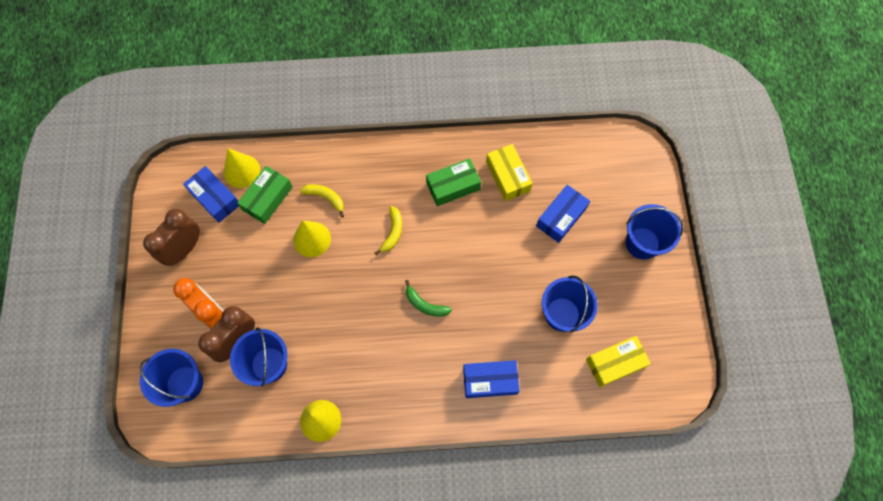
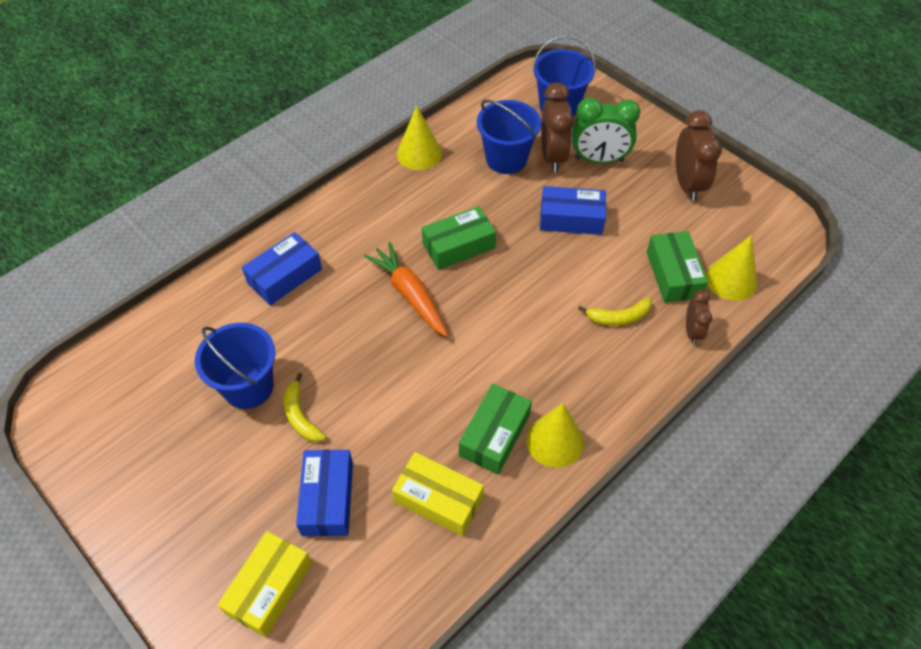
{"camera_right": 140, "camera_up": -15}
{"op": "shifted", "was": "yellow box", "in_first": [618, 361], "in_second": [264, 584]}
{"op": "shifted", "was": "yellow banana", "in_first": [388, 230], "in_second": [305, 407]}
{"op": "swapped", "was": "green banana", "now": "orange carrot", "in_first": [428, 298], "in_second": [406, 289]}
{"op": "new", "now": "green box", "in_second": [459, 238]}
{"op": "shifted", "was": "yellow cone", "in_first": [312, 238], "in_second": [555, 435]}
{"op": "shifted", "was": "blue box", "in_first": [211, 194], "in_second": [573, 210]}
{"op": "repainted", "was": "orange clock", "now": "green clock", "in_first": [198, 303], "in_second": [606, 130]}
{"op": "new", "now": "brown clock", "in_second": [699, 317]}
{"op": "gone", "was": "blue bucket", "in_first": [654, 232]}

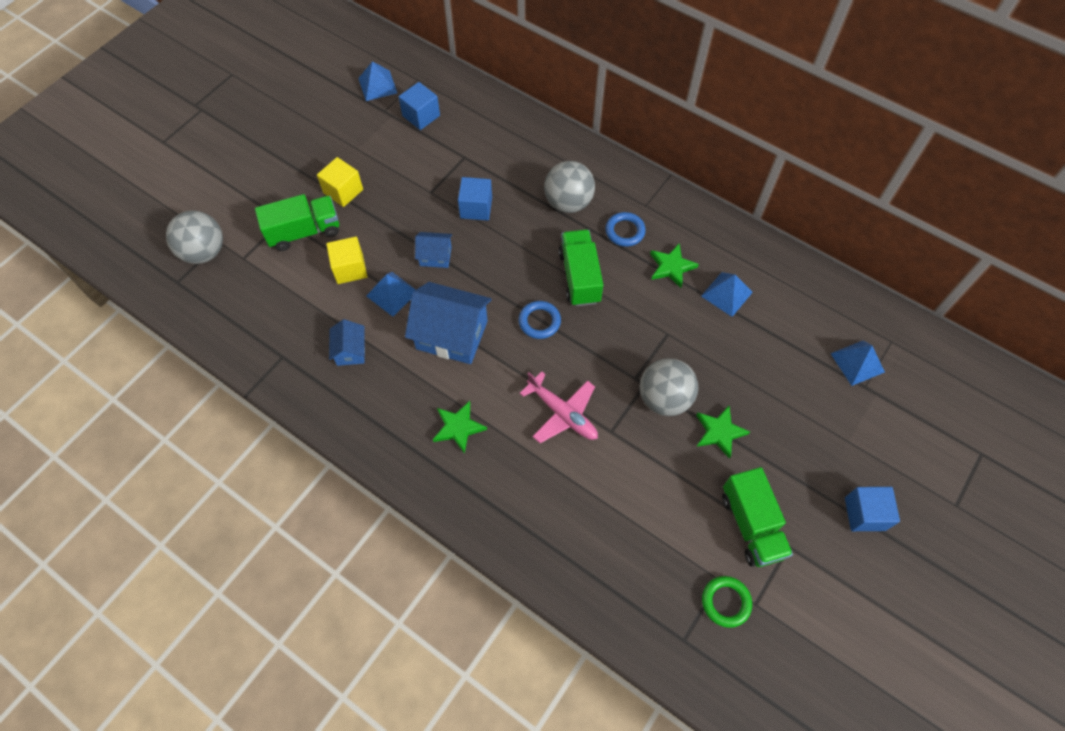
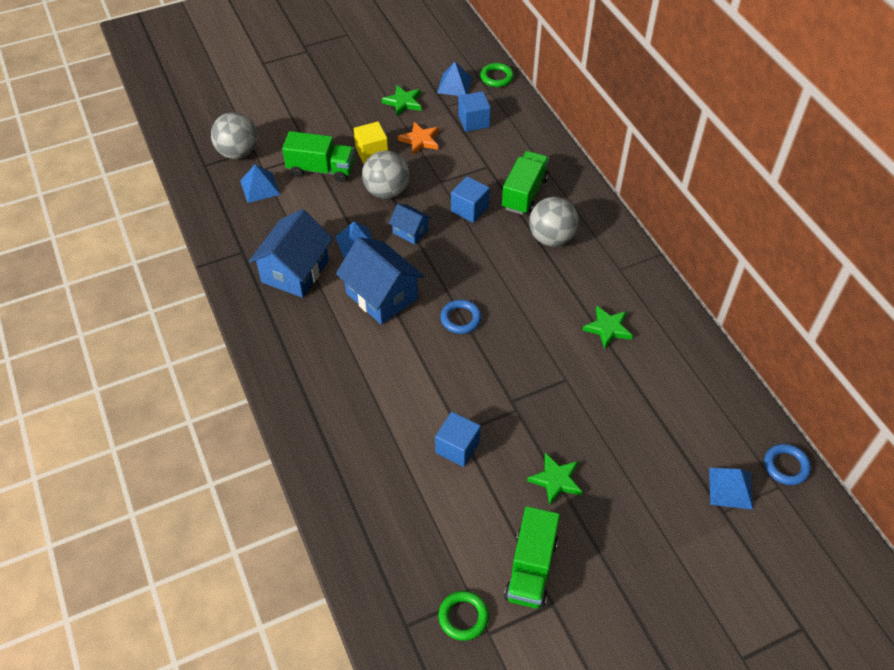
{"camera_right": 30, "camera_up": -10}
{"op": "shifted", "was": "blue pyramid", "in_first": [727, 294], "in_second": [260, 183]}
{"op": "scaled", "was": "blue house", "in_first": [347, 342], "in_second": [291, 253], "ratio": 1.92}
{"op": "shifted", "was": "grey ball", "in_first": [669, 387], "in_second": [386, 175]}
{"op": "shifted", "was": "green star", "in_first": [460, 427], "in_second": [401, 100]}
{"op": "new", "now": "orange star", "in_second": [418, 138]}
{"op": "shifted", "was": "blue cube", "in_first": [872, 509], "in_second": [458, 439]}
{"op": "new", "now": "green ring", "in_second": [497, 75]}
{"op": "shifted", "was": "green truck", "in_first": [581, 268], "in_second": [525, 183]}
{"op": "shifted", "was": "blue ring", "in_first": [625, 229], "in_second": [787, 464]}
{"op": "gone", "was": "yellow cube", "in_first": [347, 260]}
{"op": "gone", "was": "pink plane", "in_first": [559, 407]}

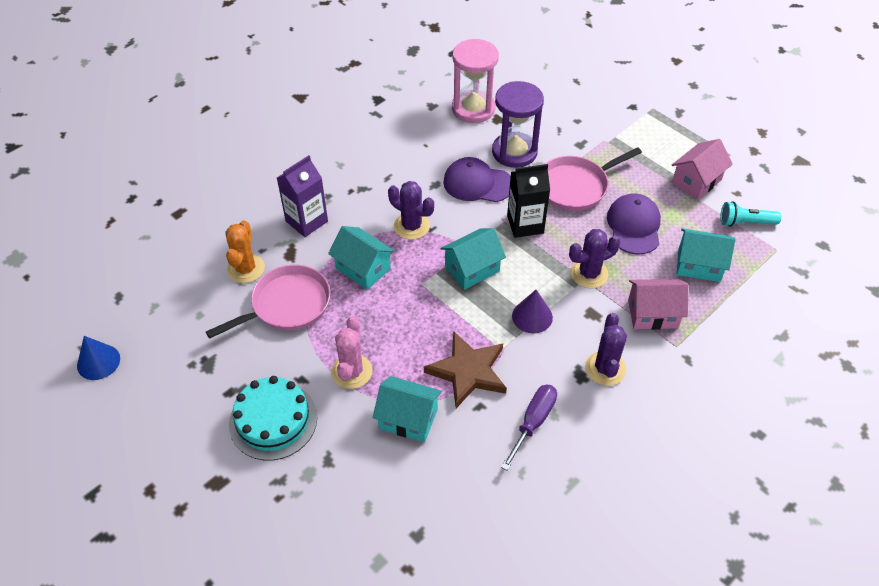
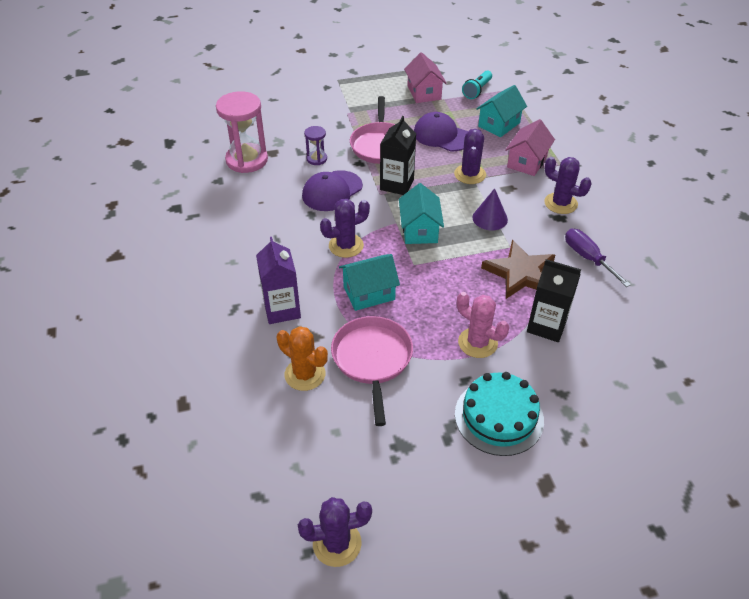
{"camera_right": -60, "camera_up": -5}
{"op": "swapped", "was": "blue cone", "now": "purple cactus", "in_first": [98, 358], "in_second": [335, 532]}
{"op": "scaled", "was": "purple hourglass", "in_first": [518, 124], "in_second": [315, 145], "ratio": 0.5}
{"op": "swapped", "was": "turquoise house", "now": "black carton", "in_first": [407, 409], "in_second": [554, 300]}

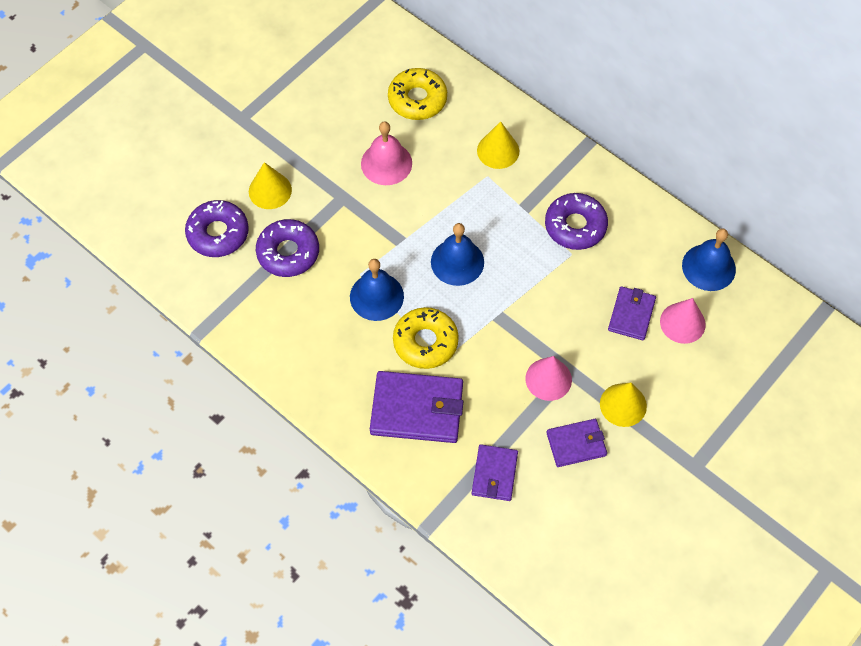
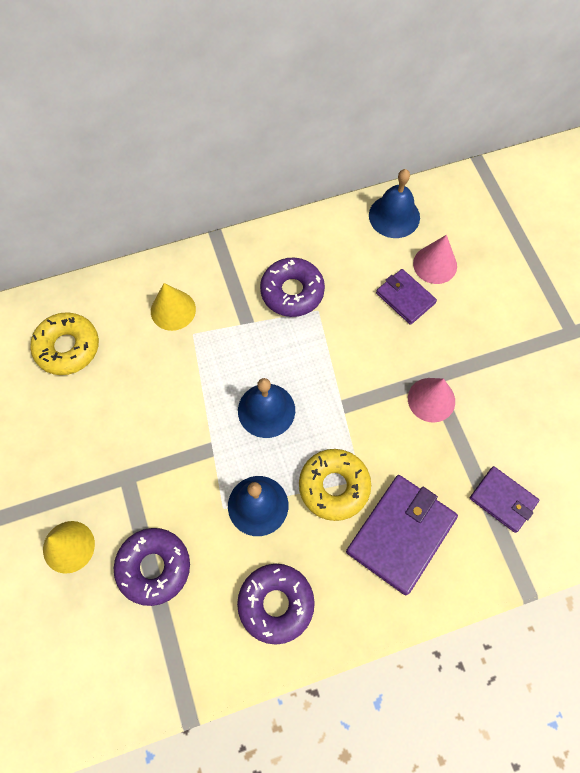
{"camera_right": -60, "camera_up": 5}
{"op": "shifted", "was": "purple donut", "in_first": [217, 228], "in_second": [276, 604]}
{"op": "gone", "was": "pink bell", "in_first": [386, 153]}
{"op": "gone", "was": "purple wallet", "in_first": [576, 443]}
{"op": "gone", "was": "yellow cone", "in_first": [623, 405]}

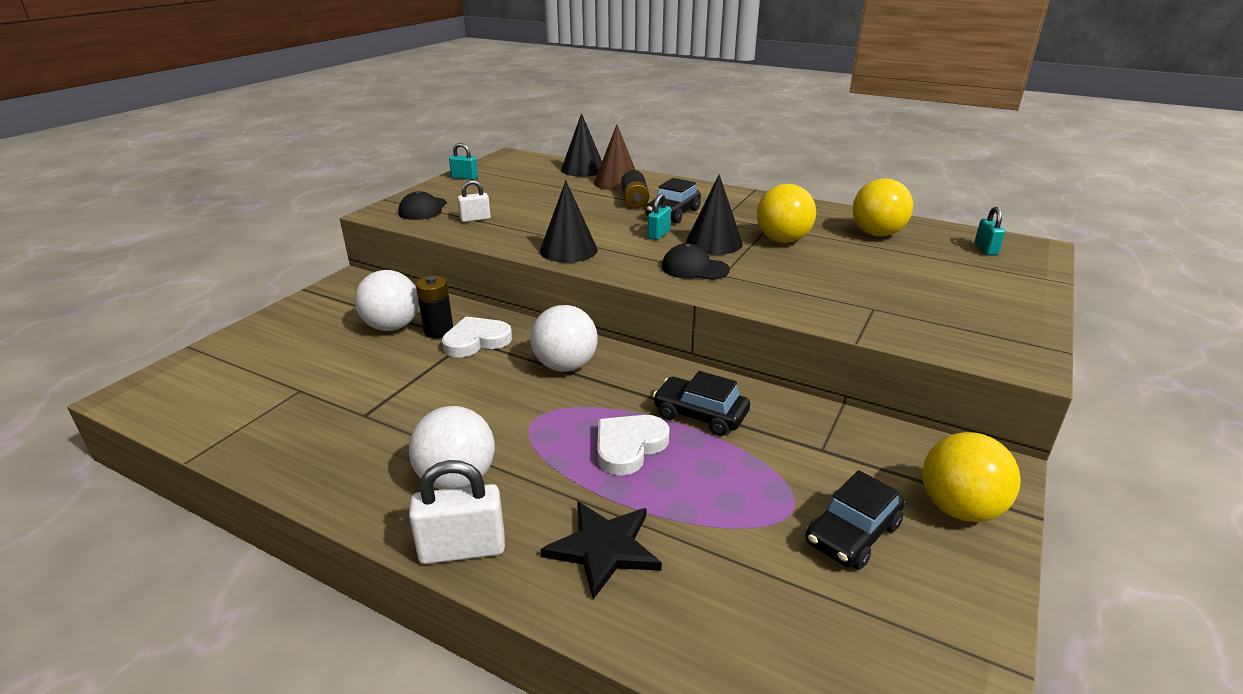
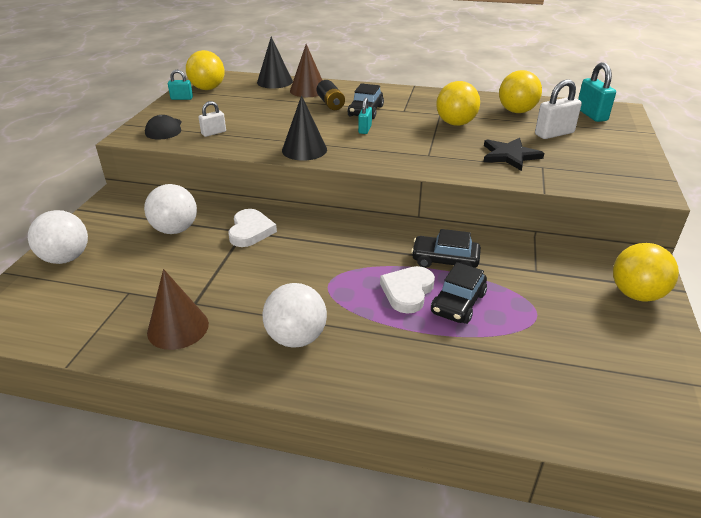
{"camera_right": -15, "camera_up": 5}
{"op": "shifted", "was": "white ball", "in_first": [564, 338], "in_second": [58, 237]}
{"op": "new", "now": "brown cone", "in_second": [178, 309]}
{"op": "new", "now": "yellow ball", "in_second": [205, 70]}
{"op": "rotated", "was": "white heart", "in_first": [477, 337], "in_second": [252, 228], "clockwise": 135}
{"op": "shifted", "was": "black car", "in_first": [855, 520], "in_second": [459, 293]}
{"op": "shifted", "was": "black star", "in_first": [601, 550], "in_second": [513, 154]}
{"op": "shifted", "was": "white padlock", "in_first": [457, 512], "in_second": [558, 109]}
{"op": "scaled", "was": "turquoise padlock", "in_first": [990, 231], "in_second": [597, 92], "ratio": 1.66}
{"op": "gone", "was": "black battery", "in_first": [434, 307]}
{"op": "gone", "was": "black cap", "in_first": [696, 262]}
{"op": "gone", "was": "black cone", "in_first": [714, 214]}

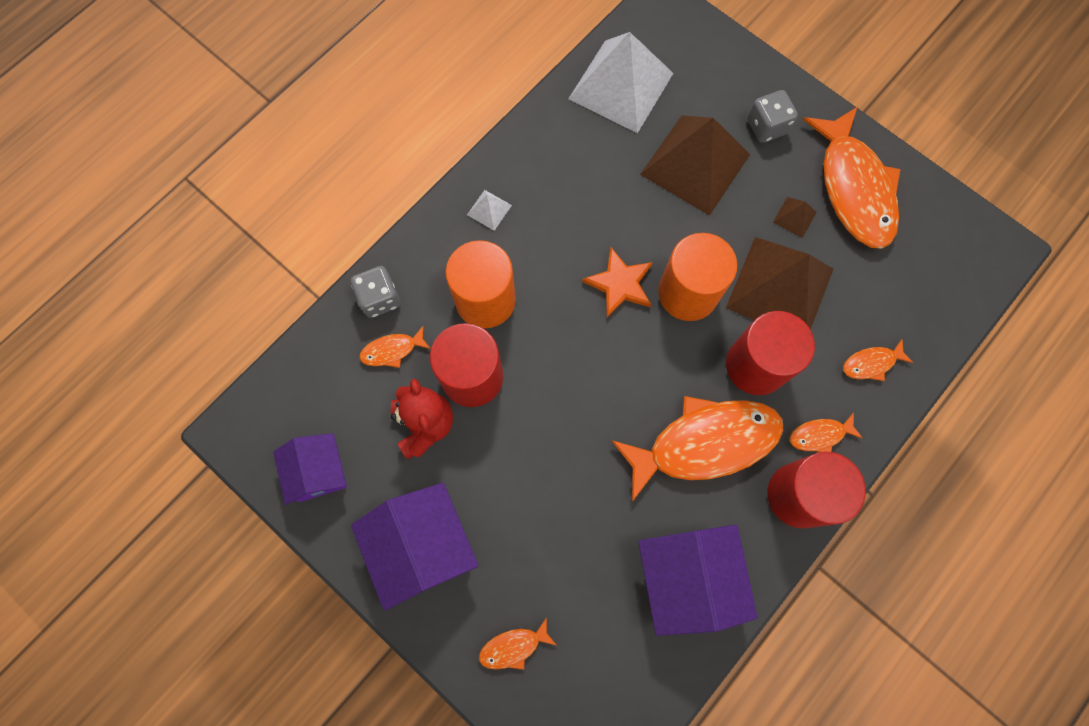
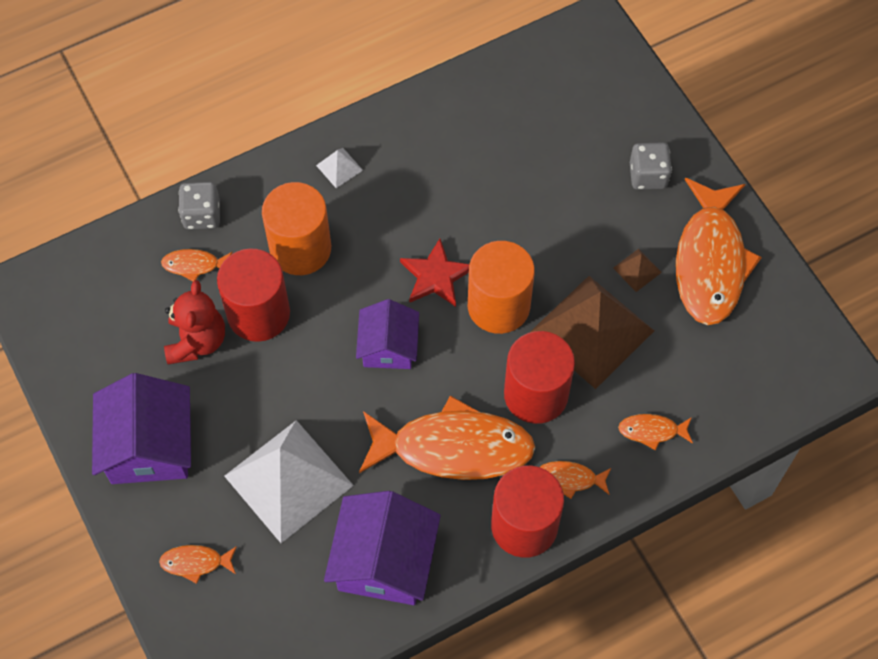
{"camera_right": 20, "camera_up": -10}
{"op": "shifted", "was": "white pyramid", "in_first": [620, 82], "in_second": [289, 481]}
{"op": "shifted", "was": "purple house", "in_first": [310, 469], "in_second": [387, 334]}
{"op": "repainted", "was": "orange star", "now": "red star", "in_first": [617, 282], "in_second": [434, 273]}
{"op": "gone", "was": "brown pyramid", "in_first": [695, 165]}

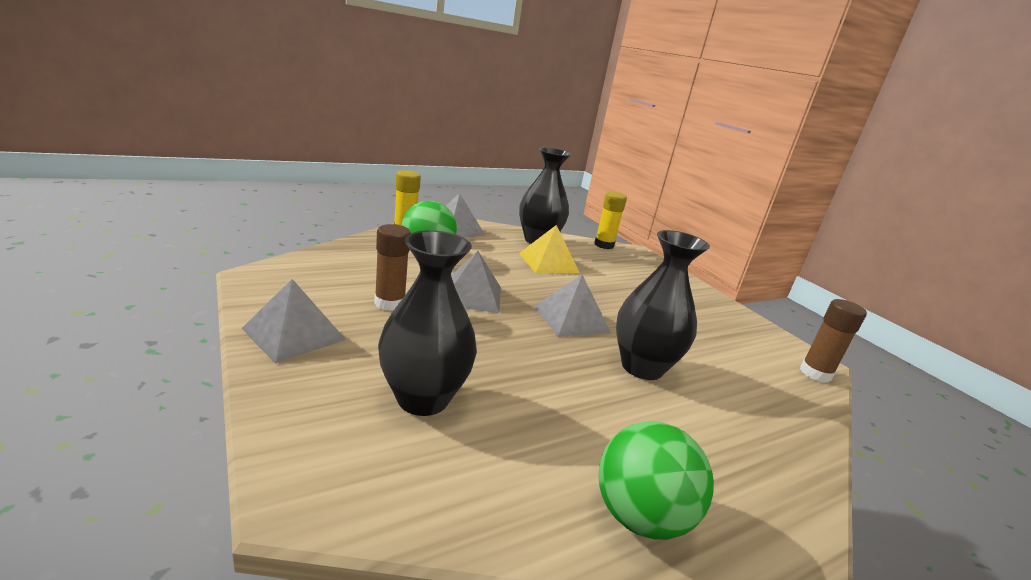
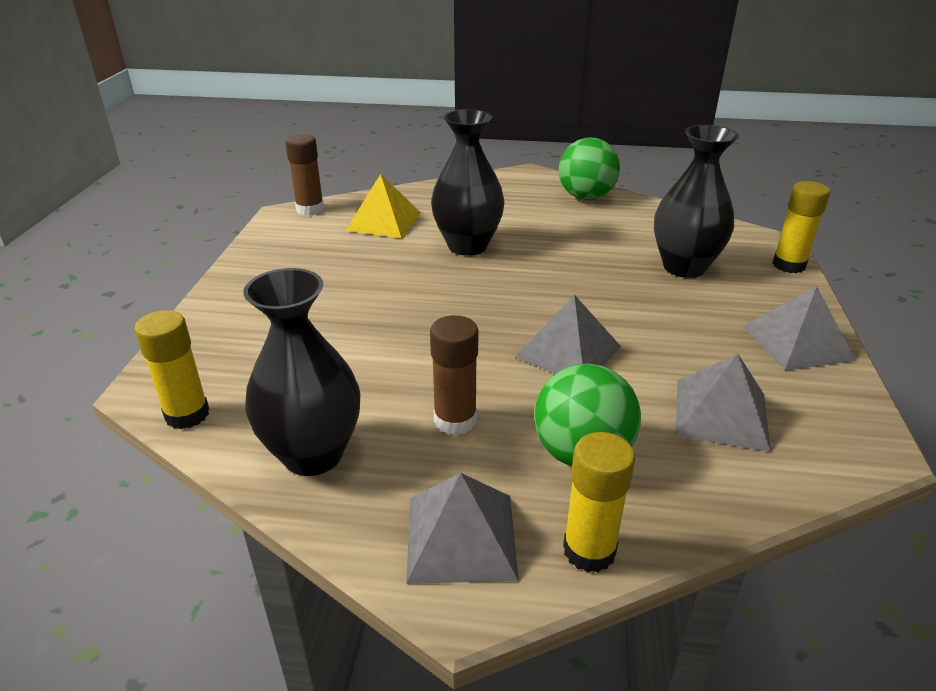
{"camera_right": -140, "camera_up": 10}
{"op": "shifted", "was": "yellow pyramid", "in_first": [549, 249], "in_second": [383, 206]}
{"op": "shifted", "was": "brown glue stick", "in_first": [392, 267], "in_second": [454, 375]}
{"op": "shifted", "was": "grey pyramid", "in_first": [572, 305], "in_second": [723, 403]}
{"op": "new", "now": "yellow glue stick", "in_second": [801, 227]}

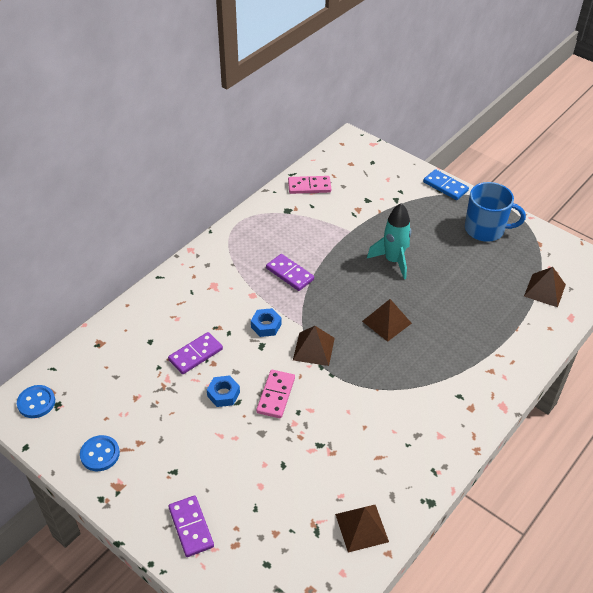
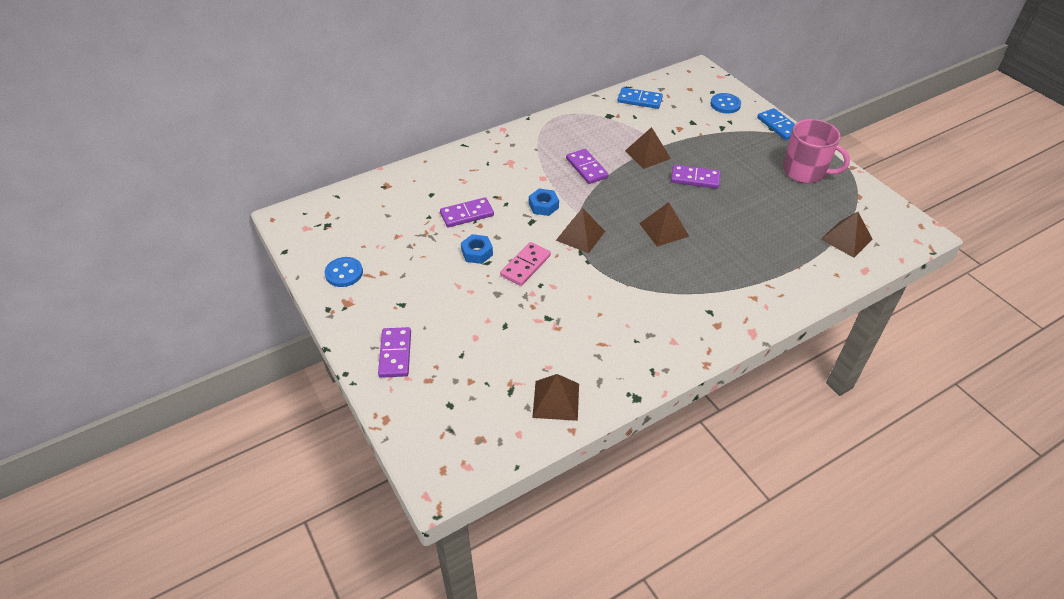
{"camera_right": 20, "camera_up": 0}
{"op": "repainted", "was": "pink domino", "now": "blue domino", "in_first": [309, 185], "in_second": [640, 98]}
{"op": "new", "now": "brown pyramid", "in_second": [648, 148]}
{"op": "swapped", "was": "turquoise rocket", "now": "purple domino", "in_first": [389, 241], "in_second": [695, 177]}
{"op": "shifted", "was": "blue button", "in_first": [36, 401], "in_second": [725, 103]}
{"op": "repainted", "was": "blue mug", "now": "pink mug", "in_first": [495, 212], "in_second": [816, 151]}

